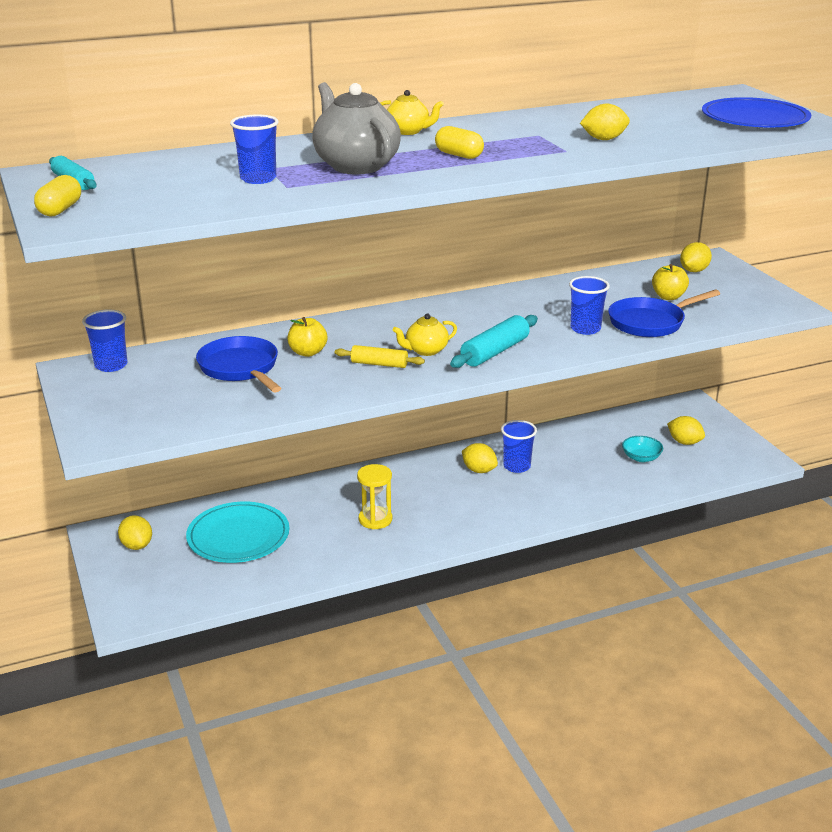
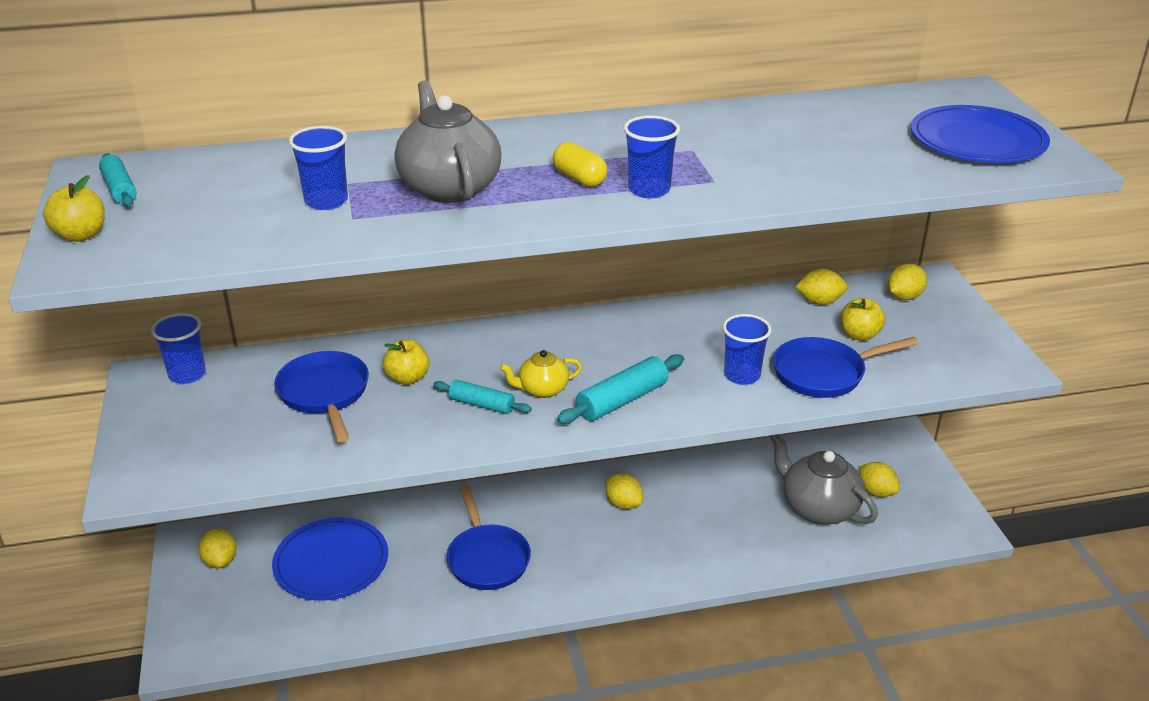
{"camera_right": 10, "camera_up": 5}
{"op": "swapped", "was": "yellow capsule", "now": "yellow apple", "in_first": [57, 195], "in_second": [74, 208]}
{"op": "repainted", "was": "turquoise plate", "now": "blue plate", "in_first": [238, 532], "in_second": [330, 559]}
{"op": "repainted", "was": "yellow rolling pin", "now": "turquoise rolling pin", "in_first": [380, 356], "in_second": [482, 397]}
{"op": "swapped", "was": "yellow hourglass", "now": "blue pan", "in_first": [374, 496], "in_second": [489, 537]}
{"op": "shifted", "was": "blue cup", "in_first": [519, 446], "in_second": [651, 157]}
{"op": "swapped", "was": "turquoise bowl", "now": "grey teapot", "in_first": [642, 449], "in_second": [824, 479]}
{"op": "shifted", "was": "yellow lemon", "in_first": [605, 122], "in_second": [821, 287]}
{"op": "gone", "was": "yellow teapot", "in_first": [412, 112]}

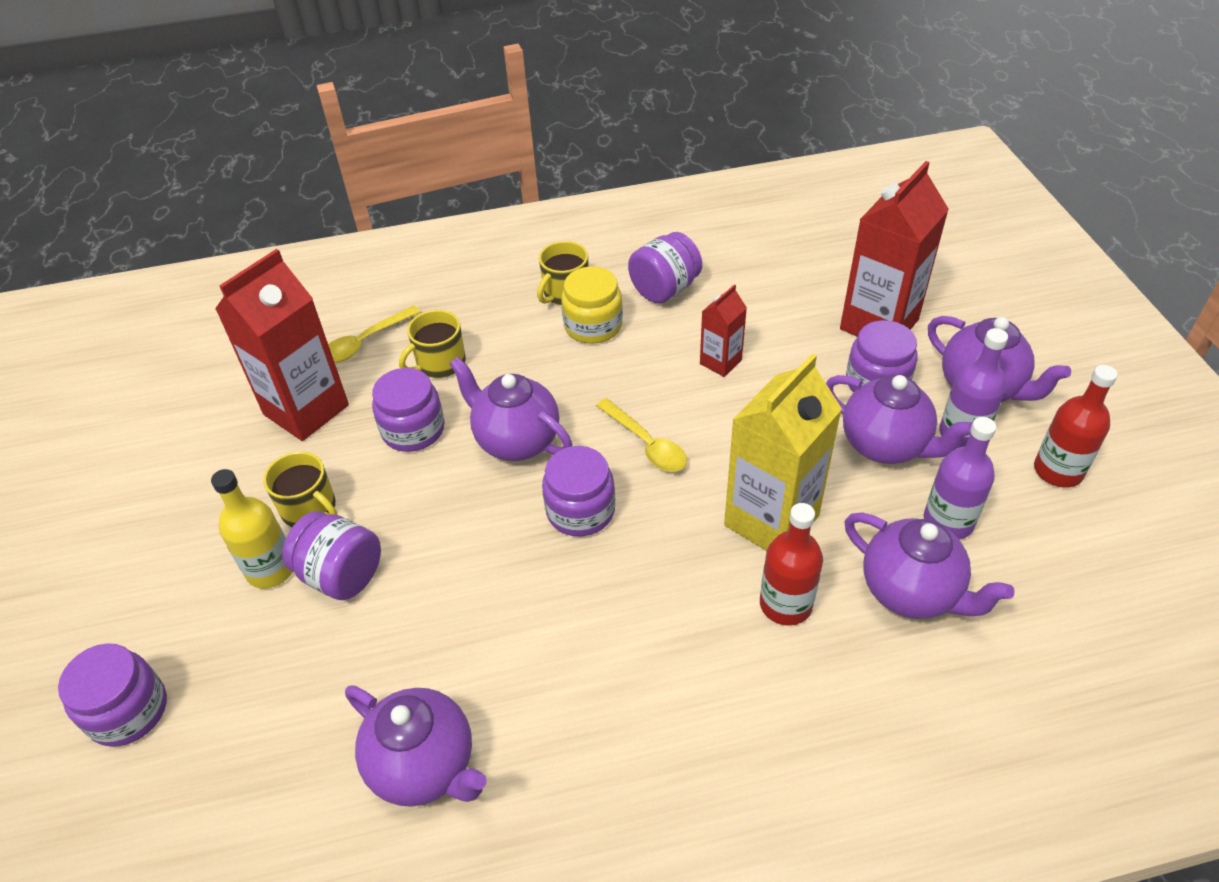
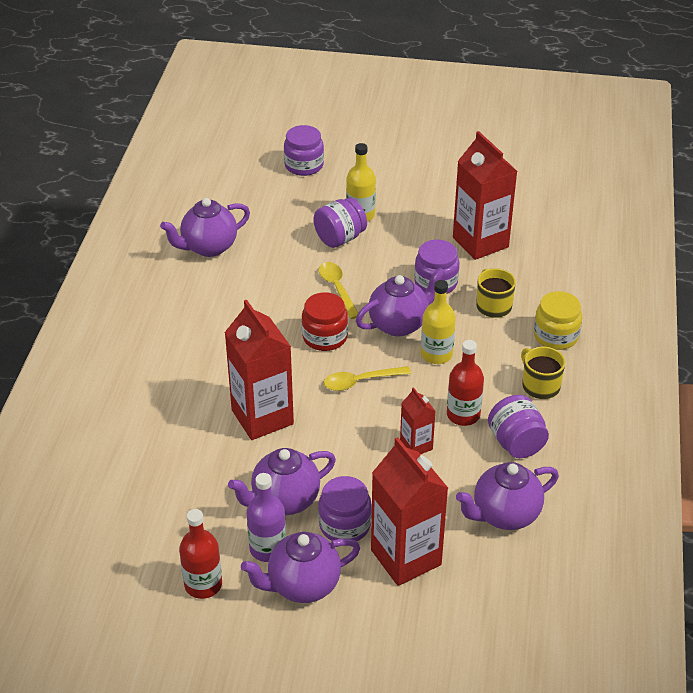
{"camera_right": 110, "camera_up": -5}
{"op": "repainted", "was": "yellow carton", "now": "red carton", "in_first": [783, 452], "in_second": [259, 370]}
{"op": "repainted", "was": "purple jar", "now": "red jar", "in_first": [578, 491], "in_second": [325, 321]}
{"op": "shifted", "was": "yellow spoon", "in_first": [374, 334], "in_second": [338, 290]}
{"op": "new", "now": "yellow bottle", "in_second": [438, 322]}
{"op": "shifted", "was": "red bottle", "in_first": [791, 564], "in_second": [465, 383]}
{"op": "shifted", "was": "purple teapot", "in_first": [929, 566], "in_second": [507, 496]}
{"op": "shifted", "was": "yellow jar", "in_first": [592, 305], "in_second": [558, 320]}
{"op": "gone", "was": "yellow mug", "in_first": [300, 489]}
{"op": "gone", "was": "purple bottle", "in_first": [960, 478]}

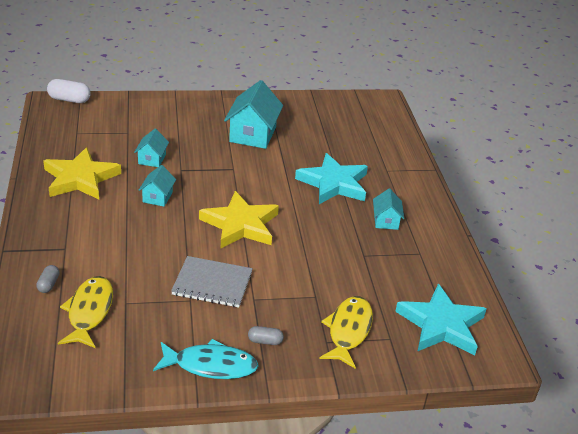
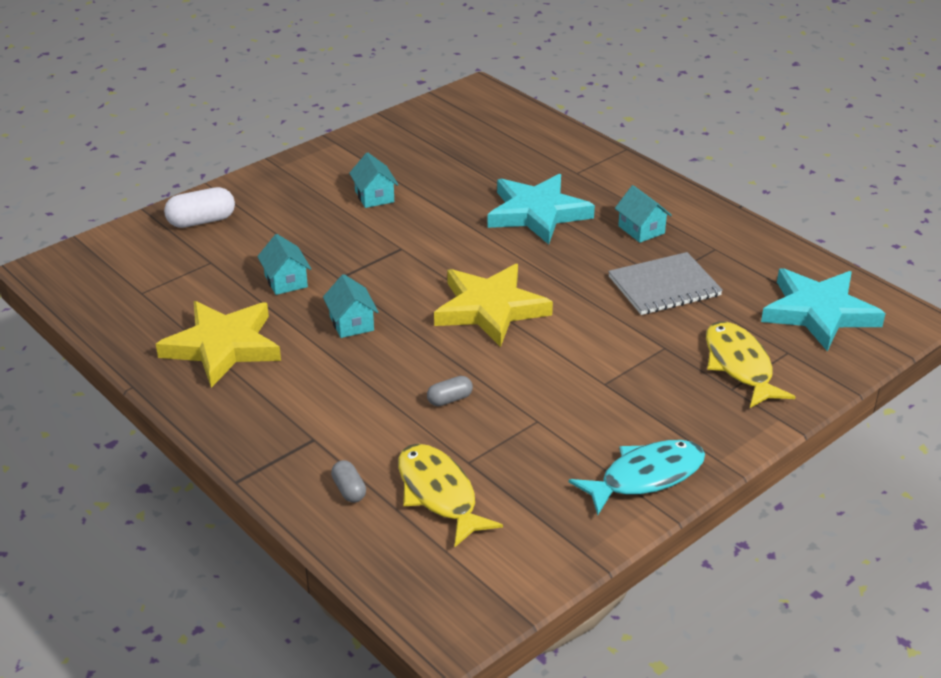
{"camera_right": -30, "camera_up": 0}
{"op": "shifted", "was": "white capsule", "in_first": [69, 91], "in_second": [199, 207]}
{"op": "scaled", "was": "turquoise house", "in_first": [253, 114], "in_second": [374, 180], "ratio": 0.54}
{"op": "shifted", "was": "grey capsule", "in_first": [266, 335], "in_second": [450, 391]}
{"op": "shifted", "was": "grey notebook", "in_first": [212, 282], "in_second": [665, 283]}

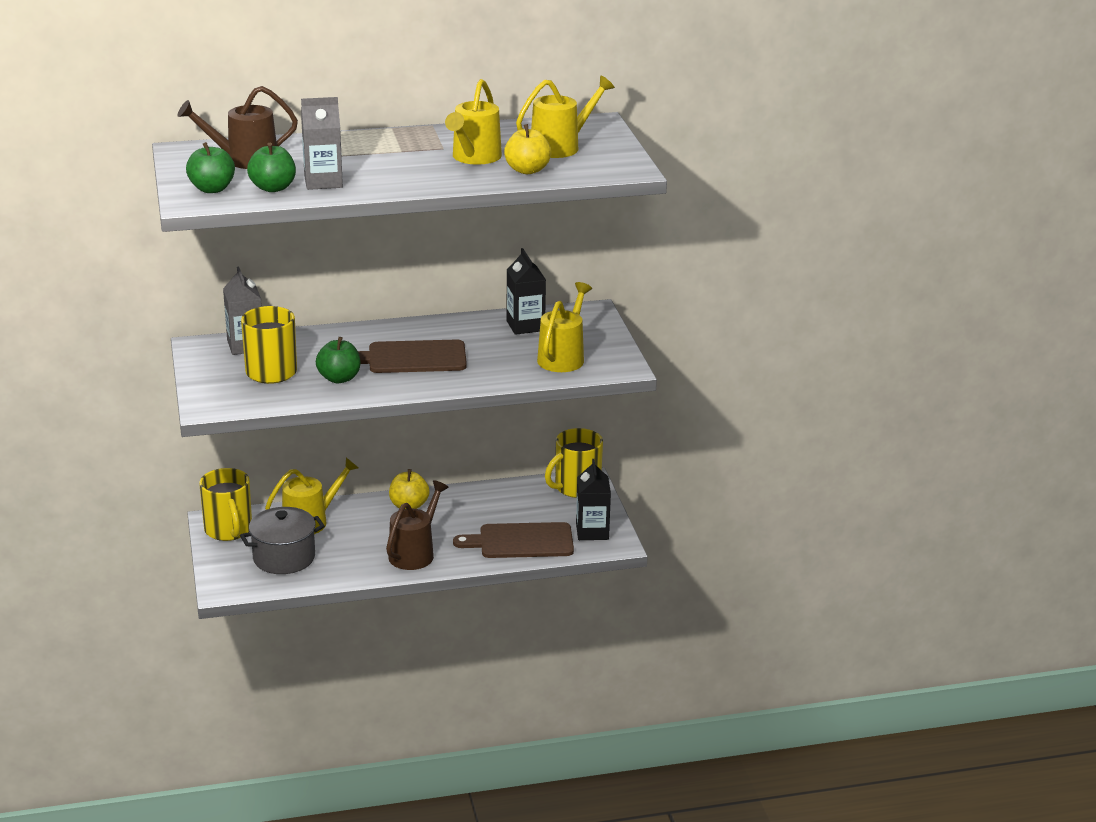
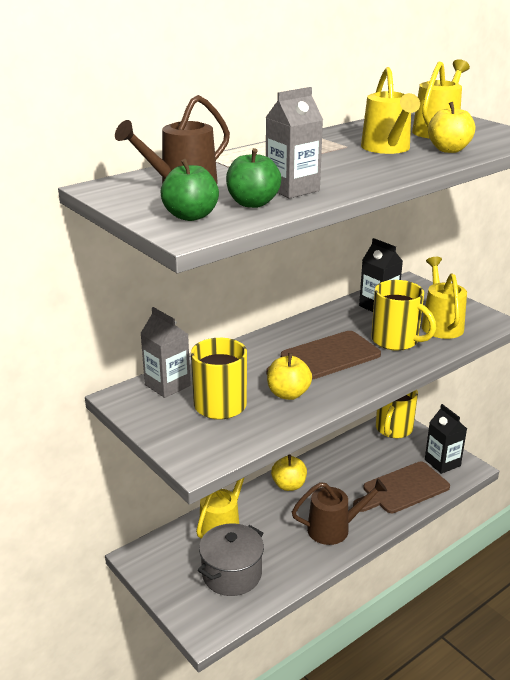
{"camera_right": -25, "camera_up": 0}
{"op": "repainted", "was": "green apple", "now": "yellow apple", "in_first": [338, 360], "in_second": [289, 376]}
{"op": "rotated", "was": "brown watering can", "in_first": [417, 525], "in_second": [339, 511], "clockwise": 75}
{"op": "shifted", "was": "yellow mug", "in_first": [225, 504], "in_second": [403, 315]}

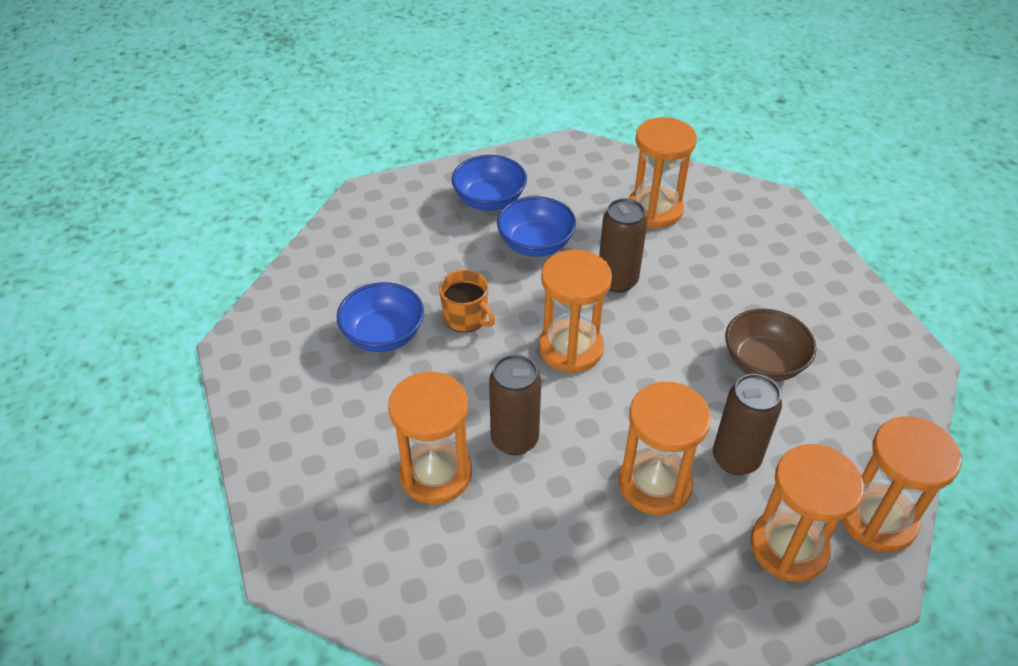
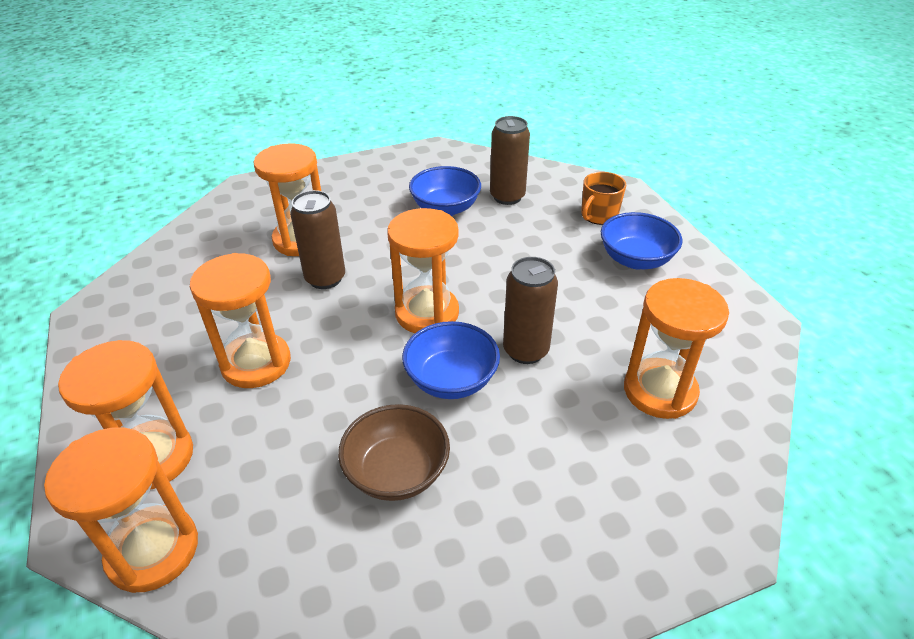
{"camera_right": 90, "camera_up": -5}
{"op": "shifted", "was": "blue bowl", "in_first": [536, 226], "in_second": [451, 360]}
{"op": "shifted", "was": "brown can", "in_first": [747, 424], "in_second": [510, 160]}
{"op": "shifted", "was": "orange mug", "in_first": [467, 301], "in_second": [603, 198]}

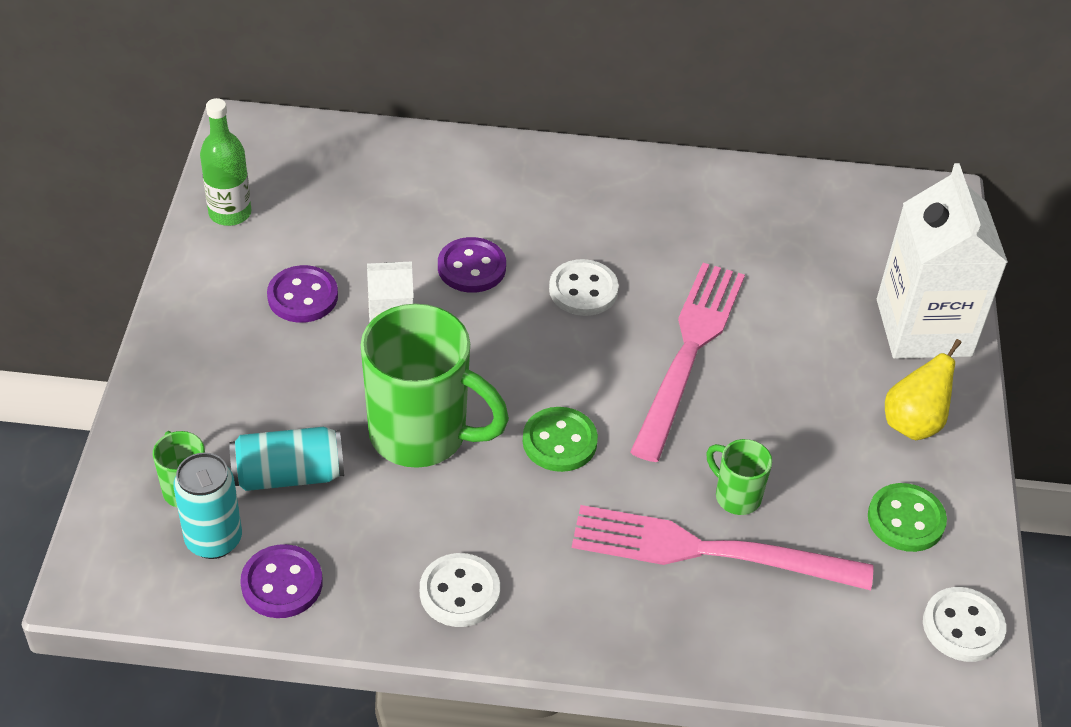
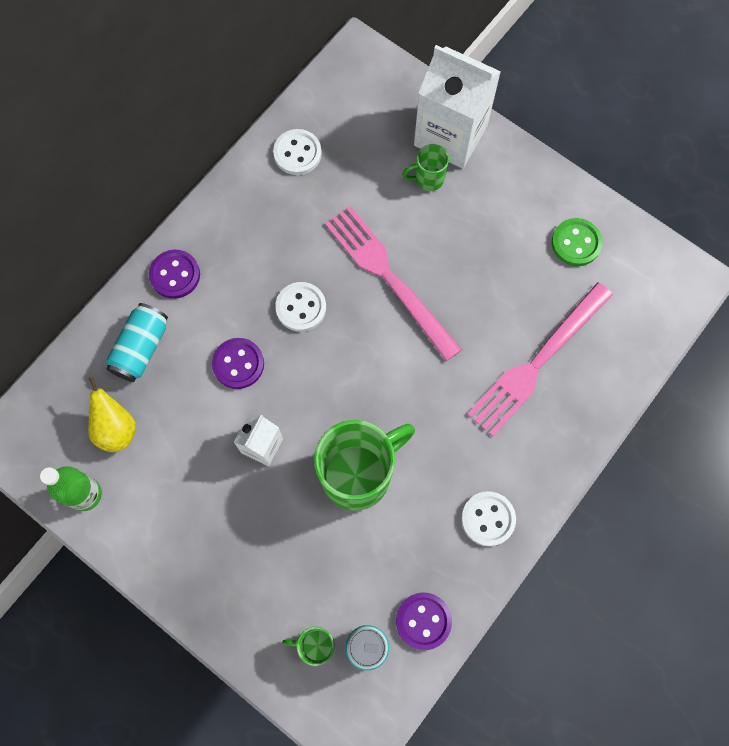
{"camera_right": -55, "camera_up": 25}
{"op": "shifted", "was": "yellow pear", "in_first": [923, 389], "in_second": [112, 414]}
{"op": "shifted", "was": "turquoise can", "in_first": [286, 459], "in_second": [137, 342]}
{"op": "shifted", "was": "purple button", "in_first": [302, 294], "in_second": [174, 274]}
{"op": "shifted", "was": "white button", "in_first": [964, 624], "in_second": [297, 152]}
{"op": "shifted", "was": "green mug", "in_first": [739, 477], "in_second": [425, 167]}
{"op": "gone", "was": "green button", "in_first": [560, 439]}

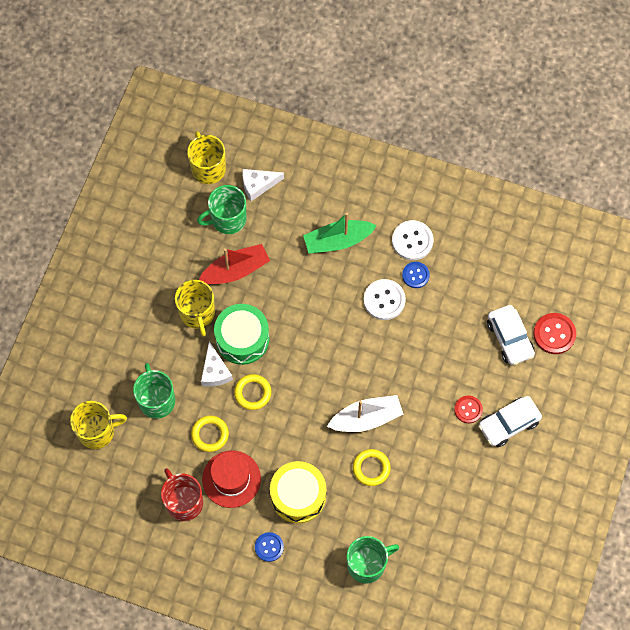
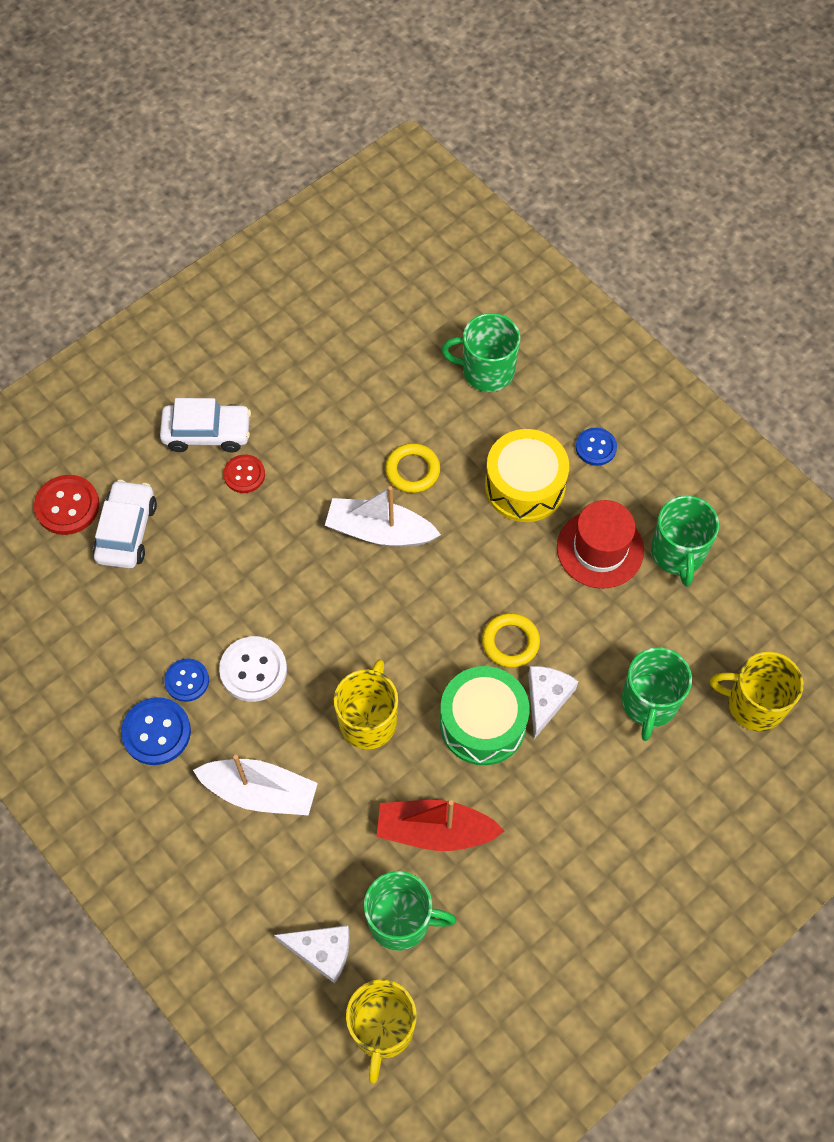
{"camera_right": -150, "camera_up": -5}
{"op": "repainted", "was": "white button", "now": "blue button", "in_first": [412, 240], "in_second": [156, 731]}
{"op": "repainted", "was": "green boat", "now": "white boat", "in_first": [340, 233], "in_second": [255, 785]}
{"op": "shifted", "was": "yellow mug", "in_first": [195, 308], "in_second": [366, 704]}
{"op": "repainted", "was": "red mug", "now": "green mug", "in_first": [182, 494], "in_second": [685, 540]}
{"op": "gone", "was": "yellow ring", "in_first": [210, 434]}

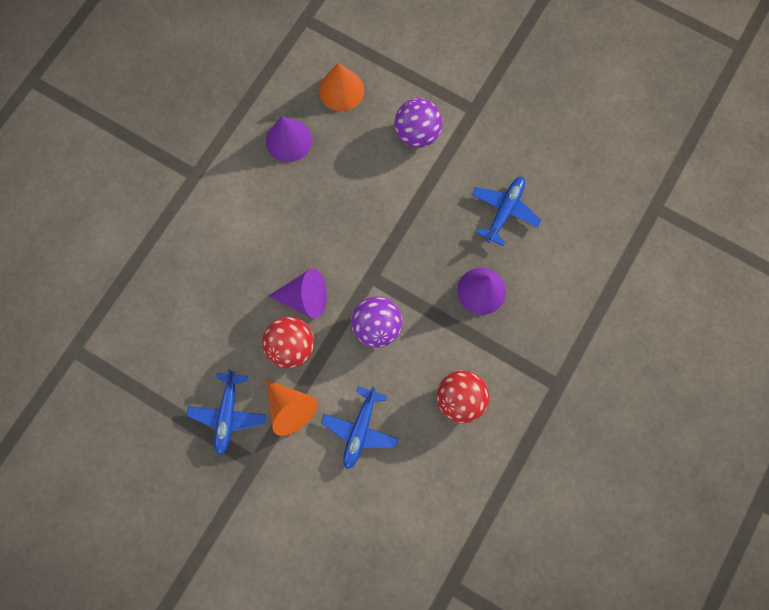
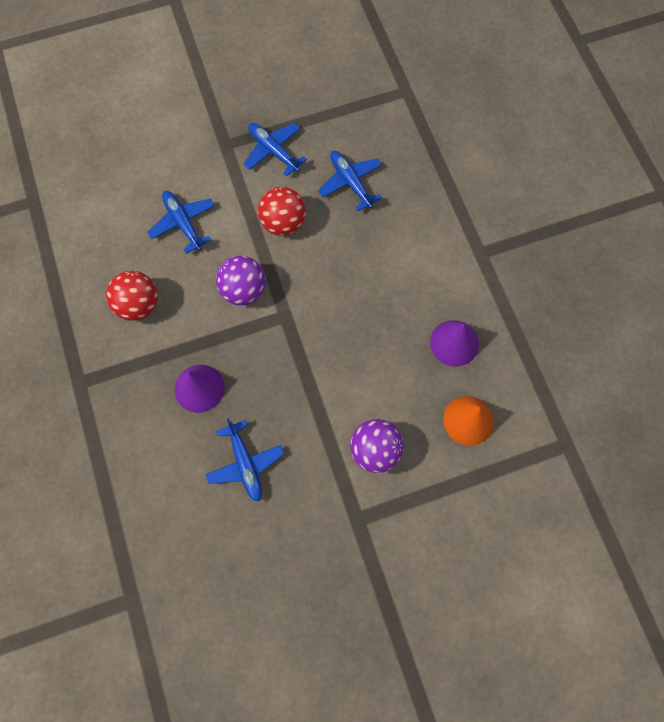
{"camera_right": 130, "camera_up": -5}
{"op": "new", "now": "blue plane", "in_second": [350, 181]}
{"op": "gone", "was": "orange cone", "in_first": [291, 407]}
{"op": "gone", "was": "purple cone", "in_first": [297, 293]}

